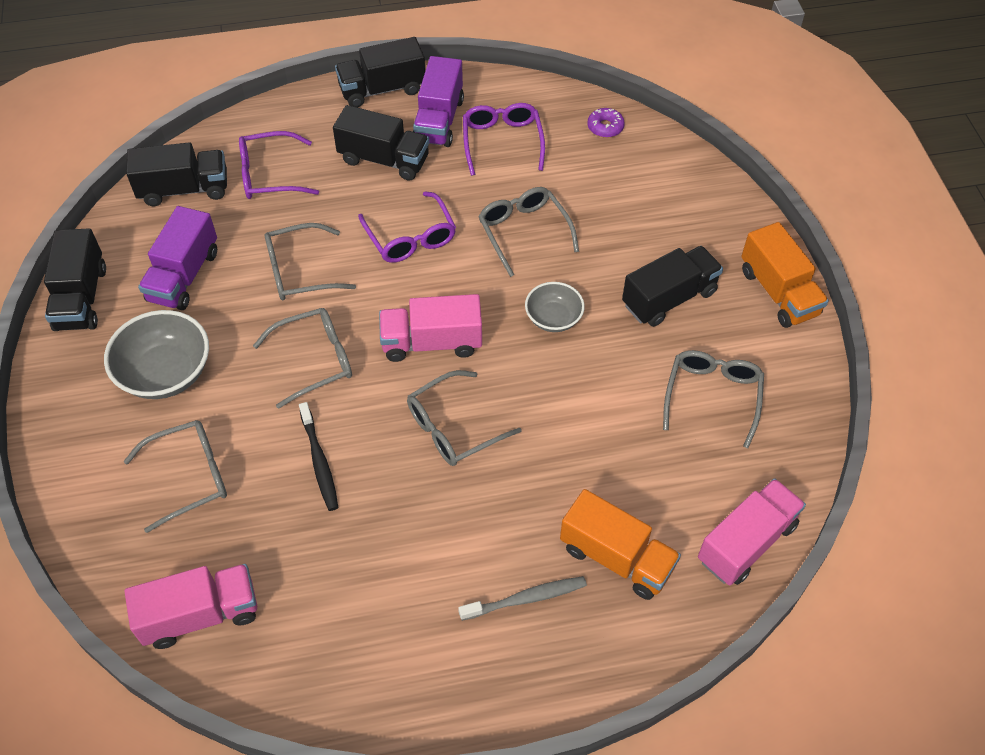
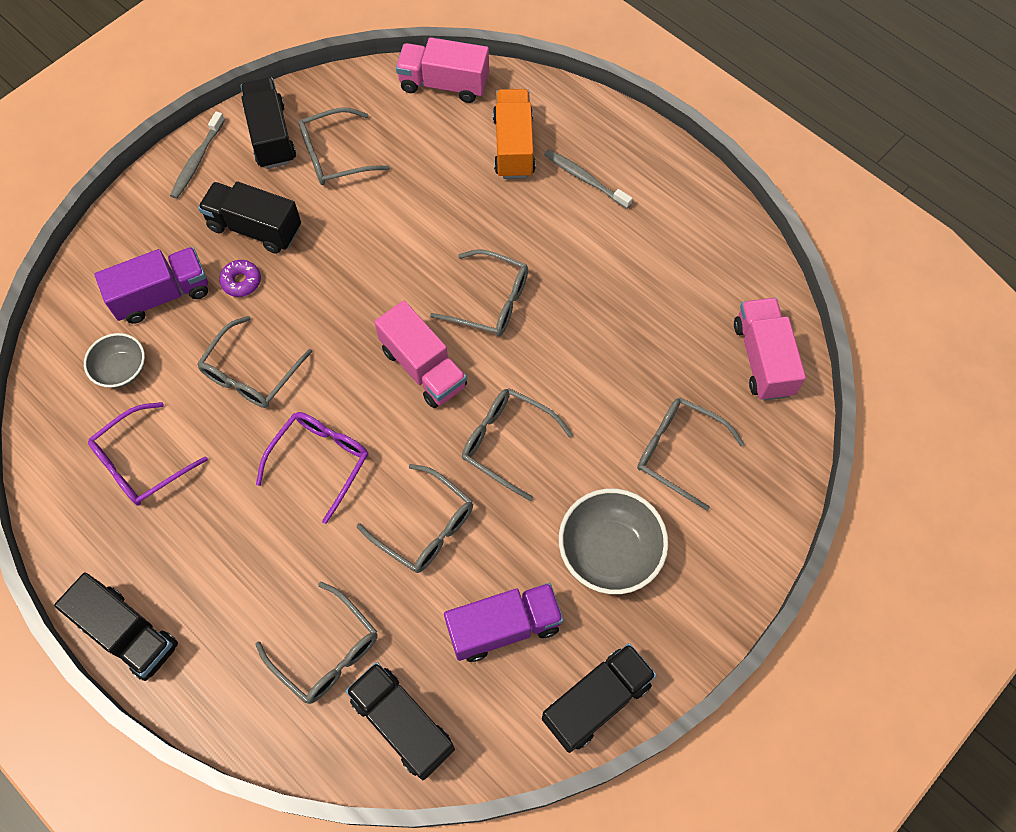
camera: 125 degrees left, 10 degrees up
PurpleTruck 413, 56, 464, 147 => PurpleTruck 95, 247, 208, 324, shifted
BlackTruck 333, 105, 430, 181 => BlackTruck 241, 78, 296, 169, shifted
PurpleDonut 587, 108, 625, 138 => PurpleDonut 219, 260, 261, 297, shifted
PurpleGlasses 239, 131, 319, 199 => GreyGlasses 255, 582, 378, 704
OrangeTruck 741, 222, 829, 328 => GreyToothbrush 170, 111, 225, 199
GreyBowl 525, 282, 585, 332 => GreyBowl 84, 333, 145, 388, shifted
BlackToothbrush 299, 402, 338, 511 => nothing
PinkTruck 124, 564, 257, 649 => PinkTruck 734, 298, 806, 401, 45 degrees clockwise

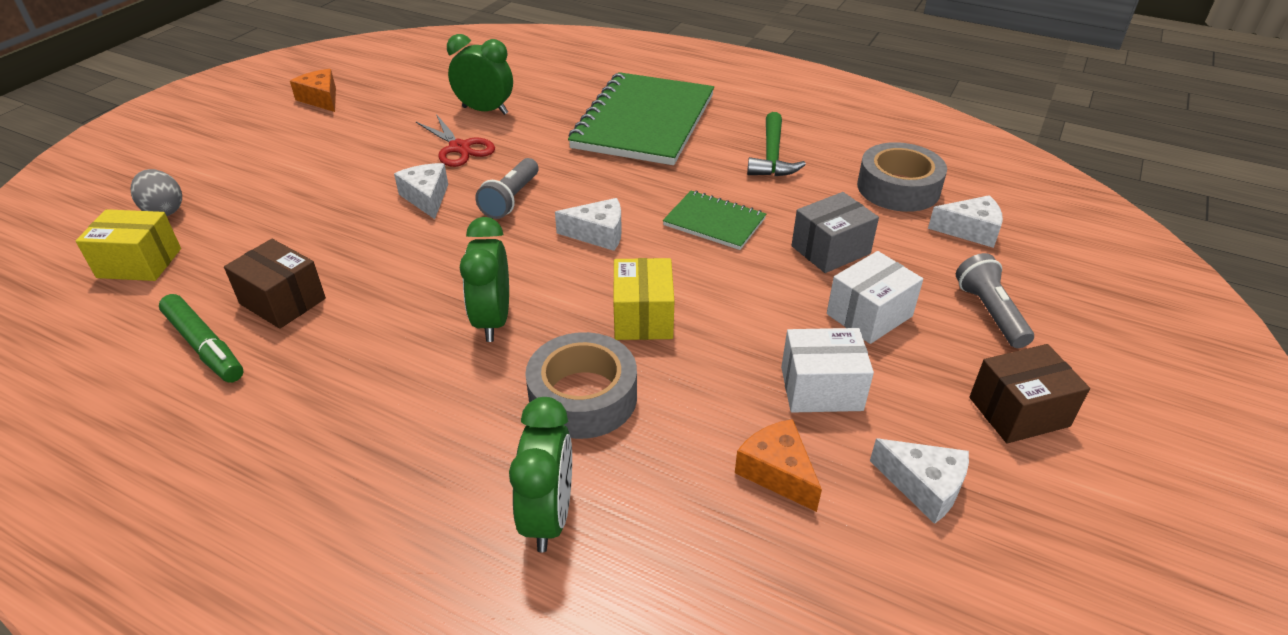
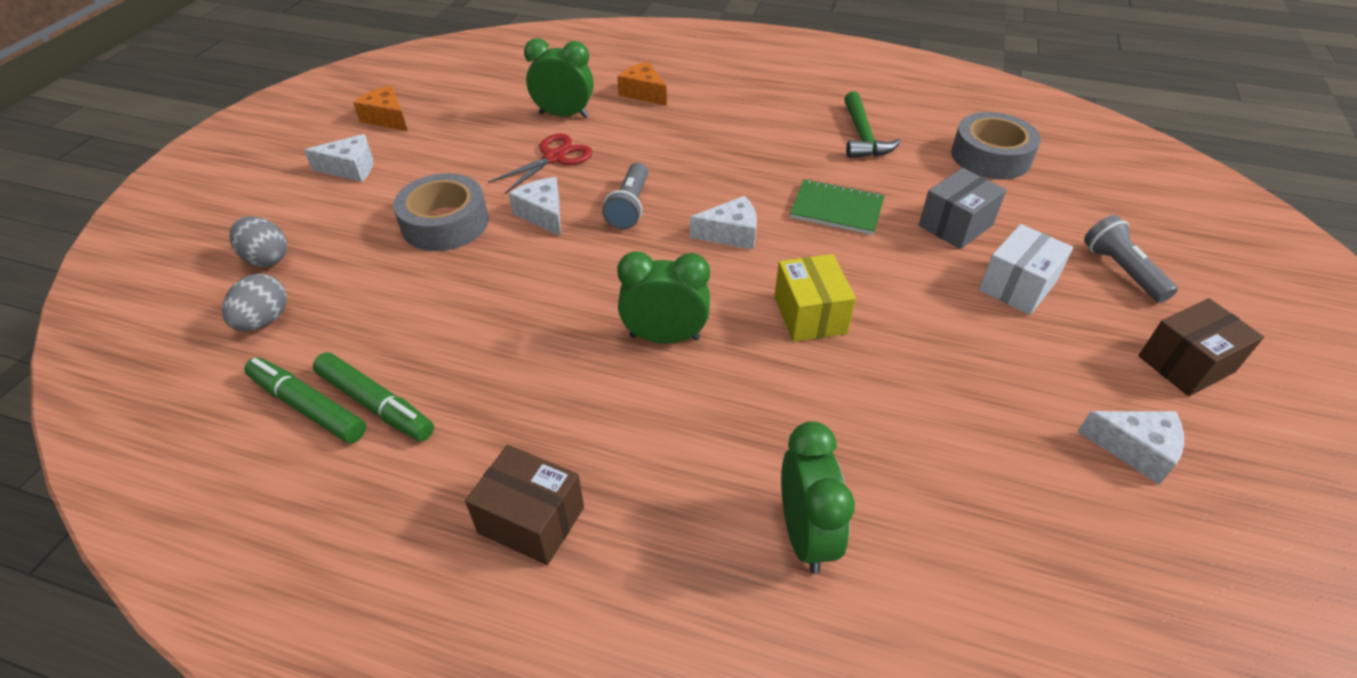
camera: 10 degrees left, 5 degrees up
GreenNotebook 568, 72, 714, 165 => nothing
RedScissors 416, 114, 495, 167 => RedScissors 488, 134, 593, 194, 90 degrees counterclockwise
WhiteCheese 928, 195, 1003, 248 => WhiteCheese 304, 134, 373, 182, shifted
YellowBox 76, 209, 181, 281 => GreyEgg 222, 274, 287, 331
GreenClock 460, 217, 509, 342 => GreenClock 617, 251, 710, 343, 105 degrees clockwise
BrownBox 224, 239, 326, 329 => BrownBox 465, 445, 584, 565, shifted
WhiteBox 781, 328, 874, 413 => nothing
GreyTape 525, 332, 637, 439 => GreyTape 393, 173, 489, 251, shifted
OrangeCheese 735, 419, 822, 512 => OrangeCheese 617, 61, 667, 106, shifted
nothing => GreenMarker 244, 357, 366, 443

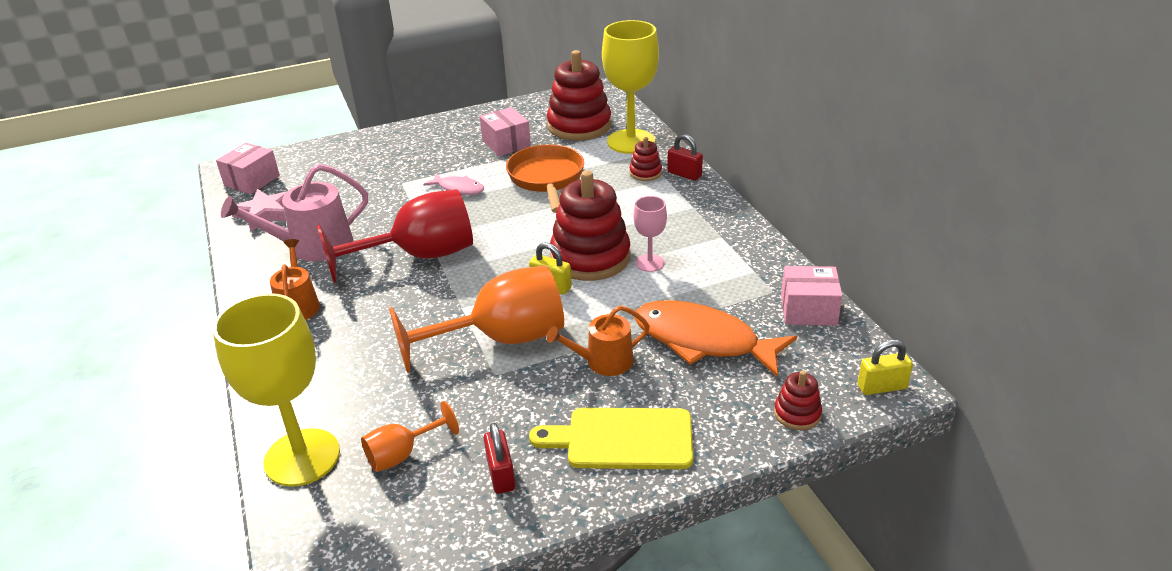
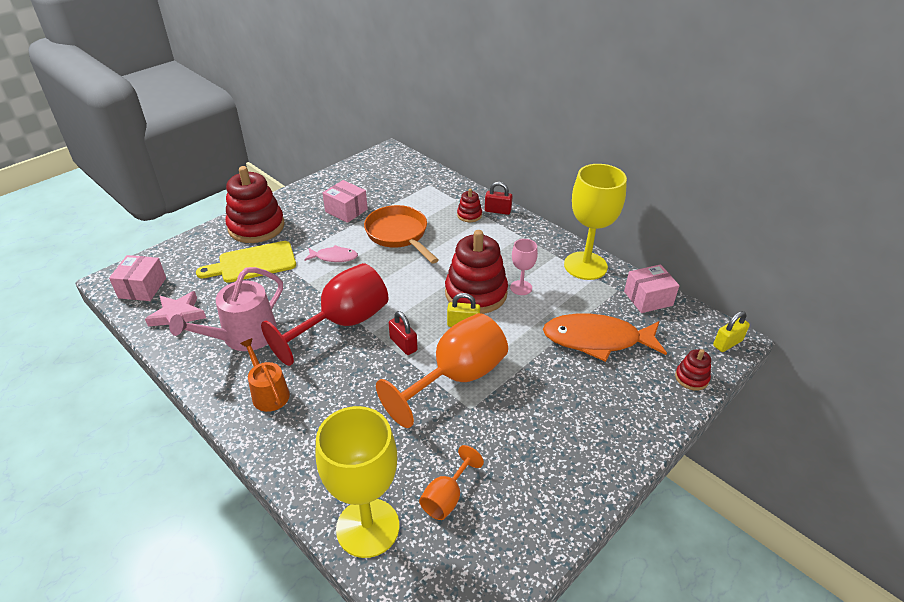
camera: 25 degrees left, 5 degrees up
YellowGoblet 602, 20, 659, 154 => YellowGoblet 564, 164, 627, 280, shifted
RedStackingToy 547, 50, 612, 141 => RedStackingToy 225, 166, 285, 243, shifted
OrangeWateringCan 546, 305, 650, 376 => nothing
YellowCuttingBoard 529, 408, 693, 469 => YellowCuttingBoard 196, 241, 296, 283, shifted
RedPadlock 484, 423, 515, 494 => RedPadlock 389, 311, 418, 355, shifted

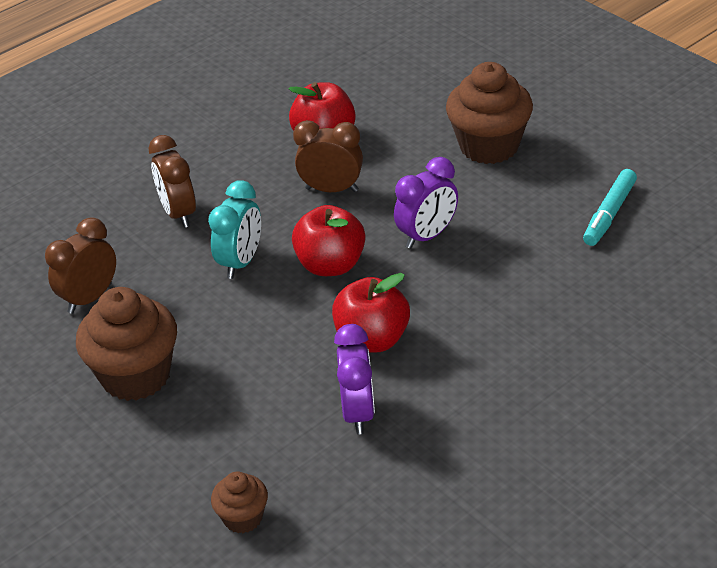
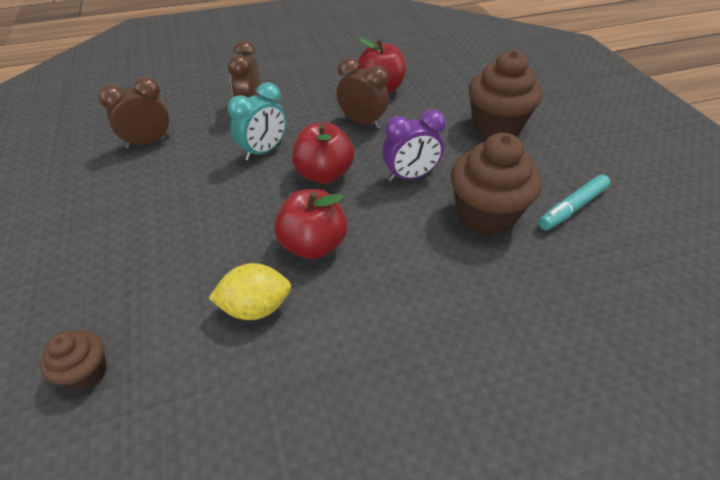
camera: 20 degrees right, 5 degrees up
BrownCupcake 76, 287, 177, 401 => BrownCupcake 451, 133, 542, 236, shifted
PurpleClock 334, 324, 375, 434 => YellowLemon 208, 263, 291, 320

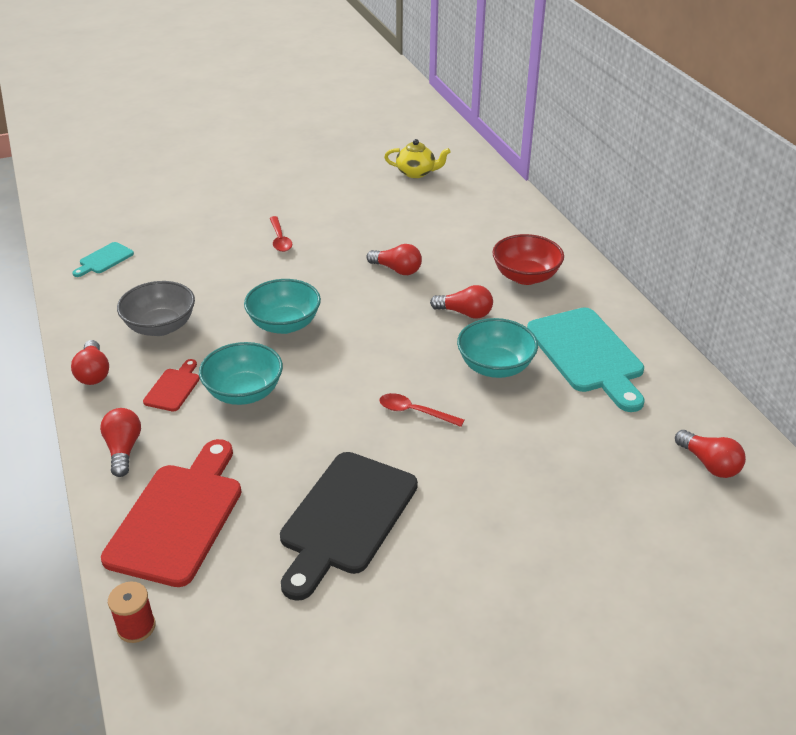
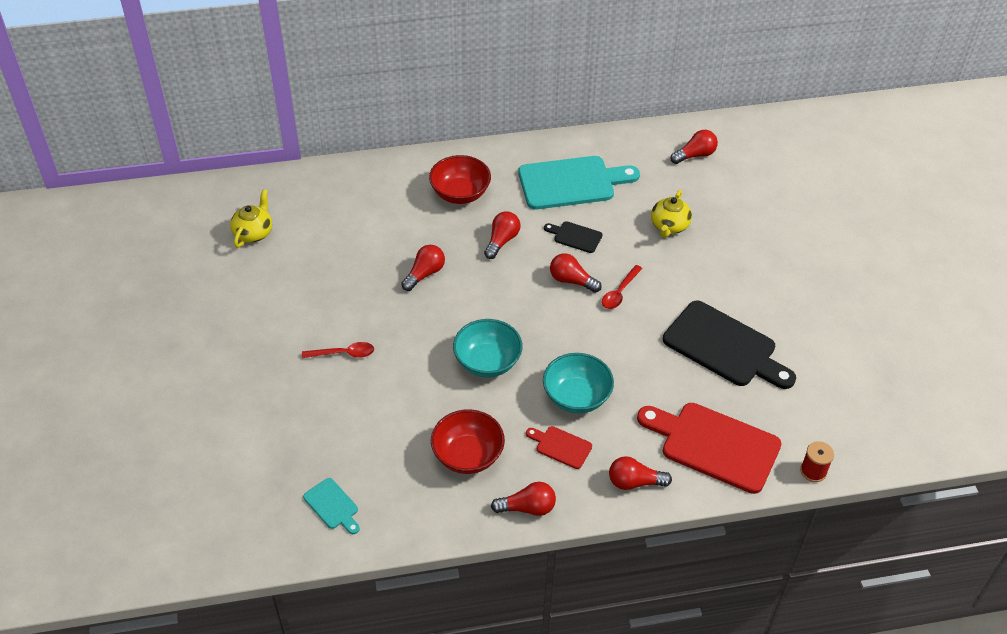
camera: 80 degrees left, 10 degrees up
GreyBowl 117, 281, 195, 336 => RedBowl 431, 409, 505, 474
TurquoiseBowl 457, 318, 538, 378 => BlackCuttingBoard 544, 221, 602, 253
nothing => YellowTeapot 651, 190, 692, 238
nothing => RedLightBulb 550, 253, 602, 293

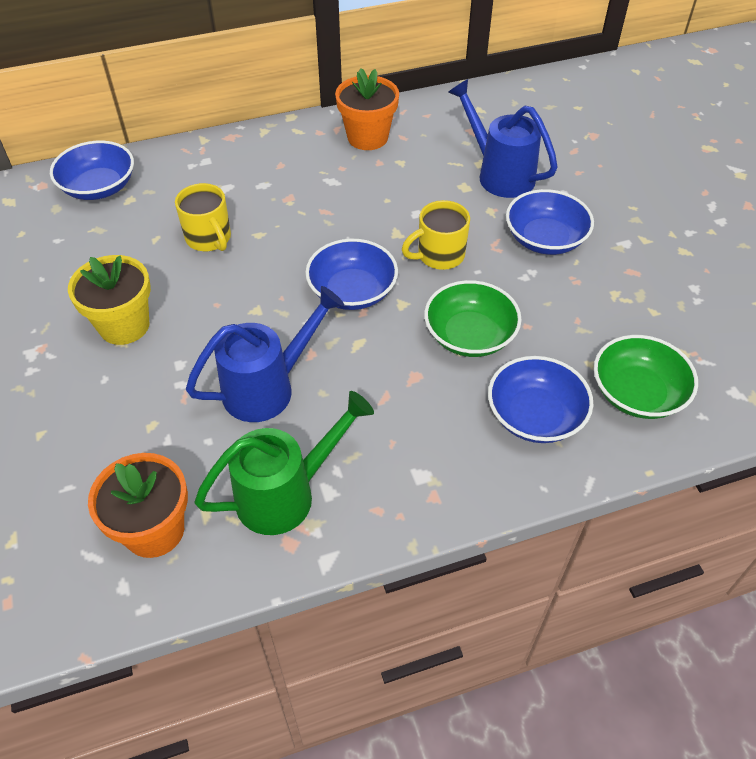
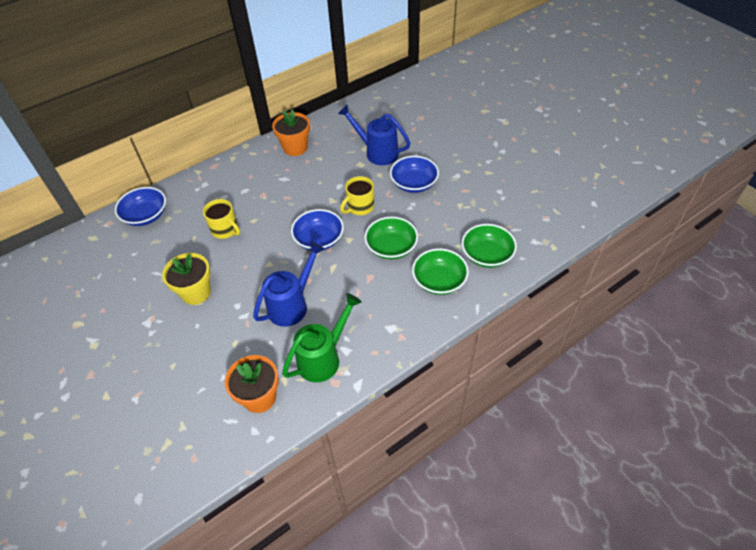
camera: 15 degrees left, 0 degrees up
BlueBowl 488, 356, 593, 443 => GreenBowl 412, 249, 469, 295

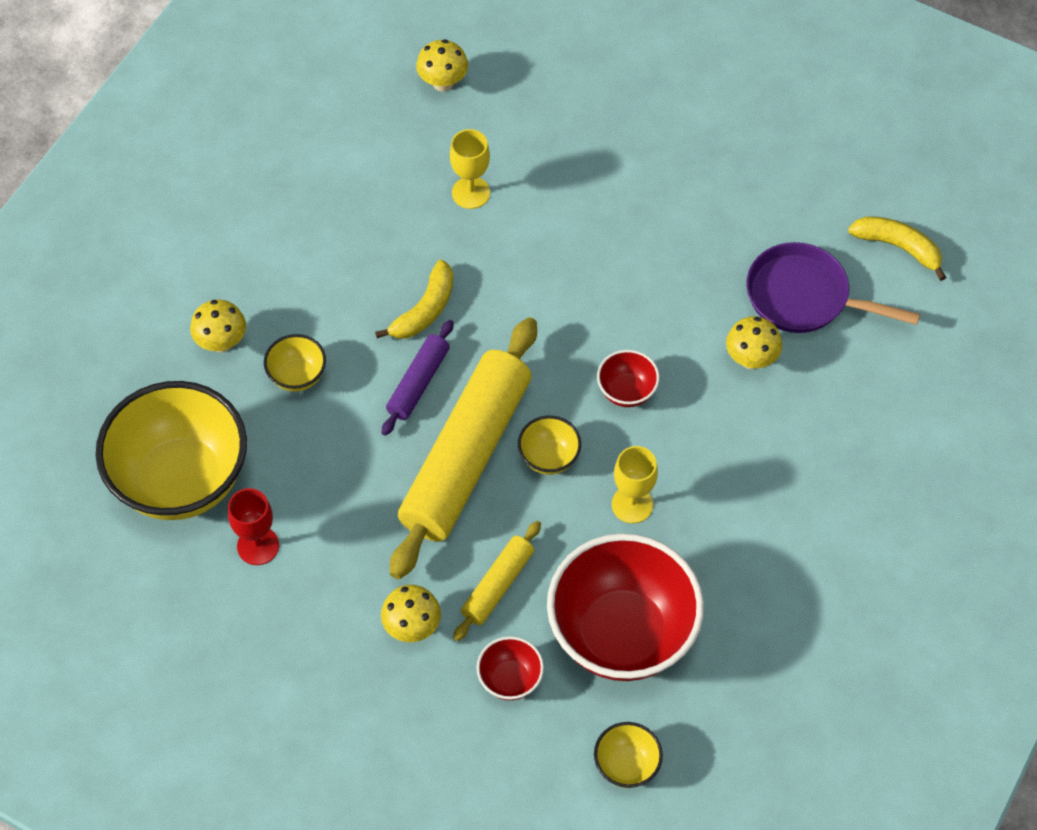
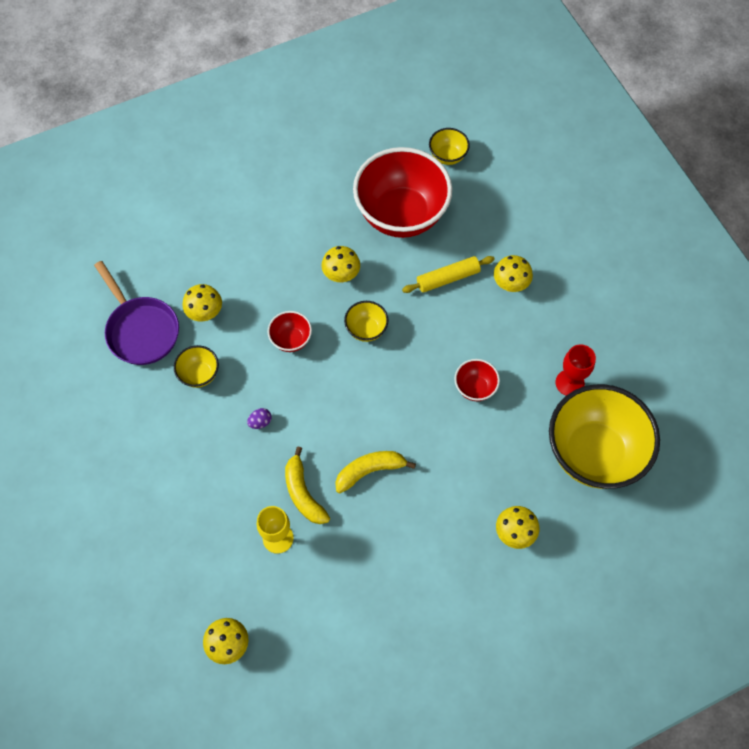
camera: 145 degrees left, 5 degrees up
YellowBanana 848, 216, 946, 281 => YellowBanana 285, 446, 330, 524, shifted
YellowRollingPin 390, 317, 537, 579 => nothing
PurpleRollingPin 382, 320, 453, 436 => nothing
YellowBowl 264, 334, 326, 392 => YellowBowl 174, 345, 219, 388, shifted
YellowGoblet 612, 446, 658, 523 => YellowMushroom 321, 246, 360, 283
RedBowl 477, 636, 544, 700 => RedBowl 454, 359, 500, 401, shifted
nothing => PurpleEgg 247, 408, 272, 429

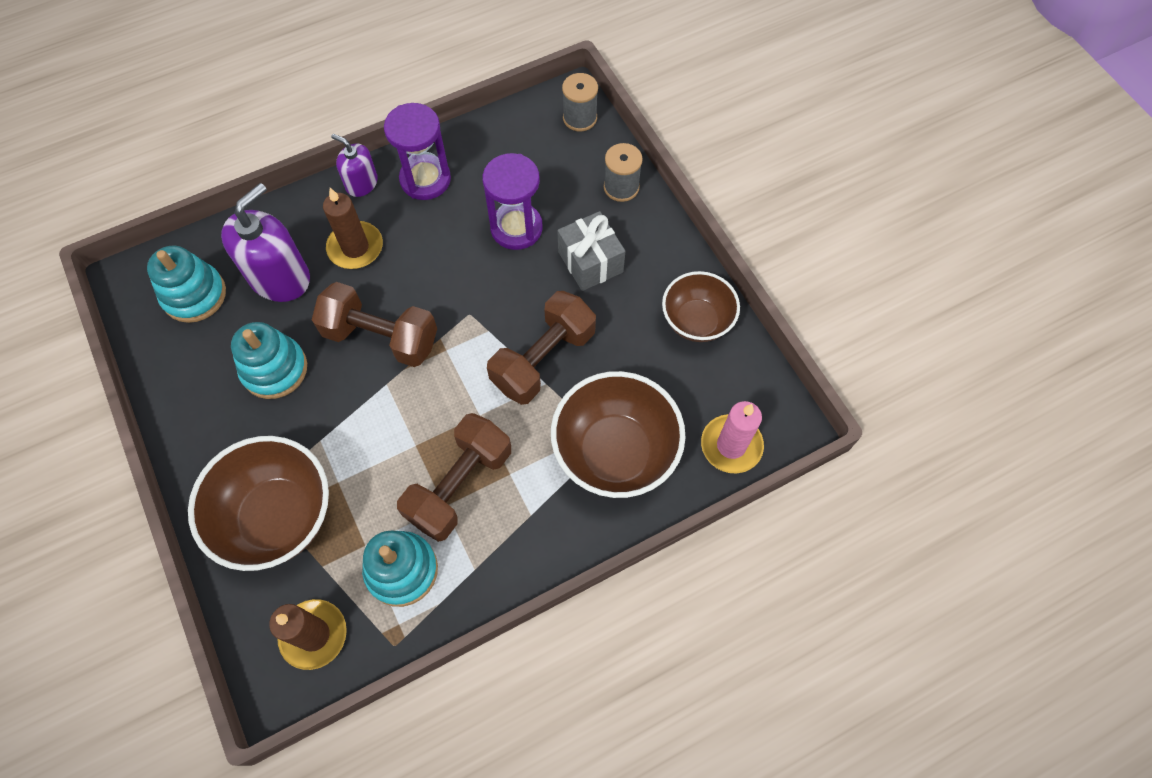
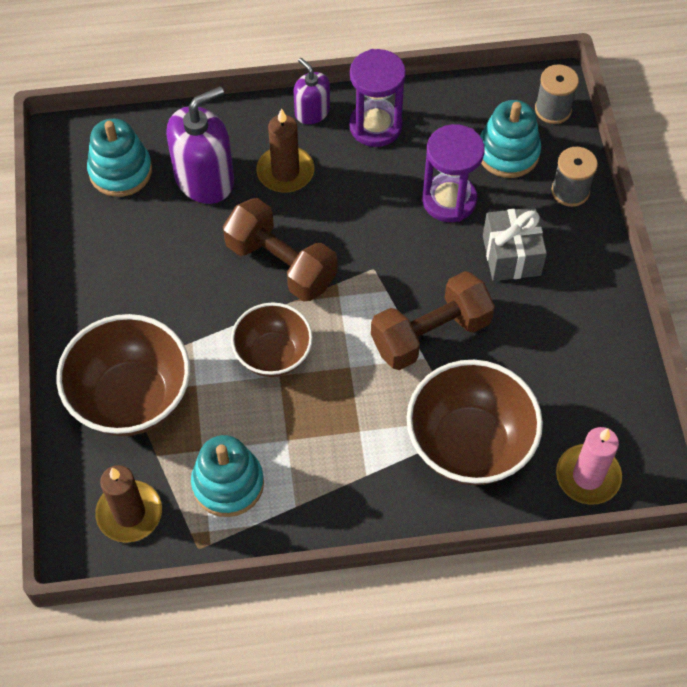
camera: 20 degrees right, 5 degrees down
BrownBowl 662, 271, 740, 342 => BrownBowl 231, 302, 313, 377, shifted
TurquoiseStackingToy 231, 322, 307, 399 => TurquoiseStackingToy 480, 100, 541, 178, shifted
BrownDumbbell 397, 413, 511, 542 => nothing

